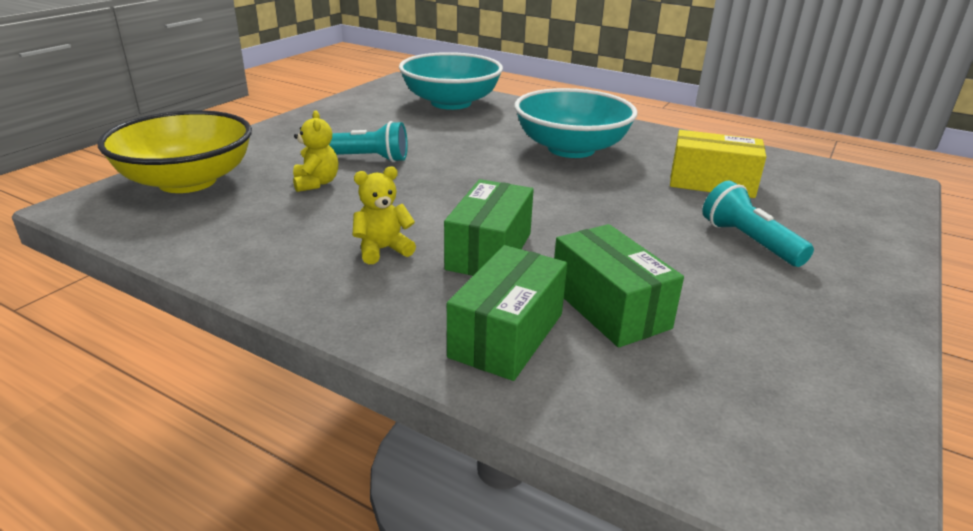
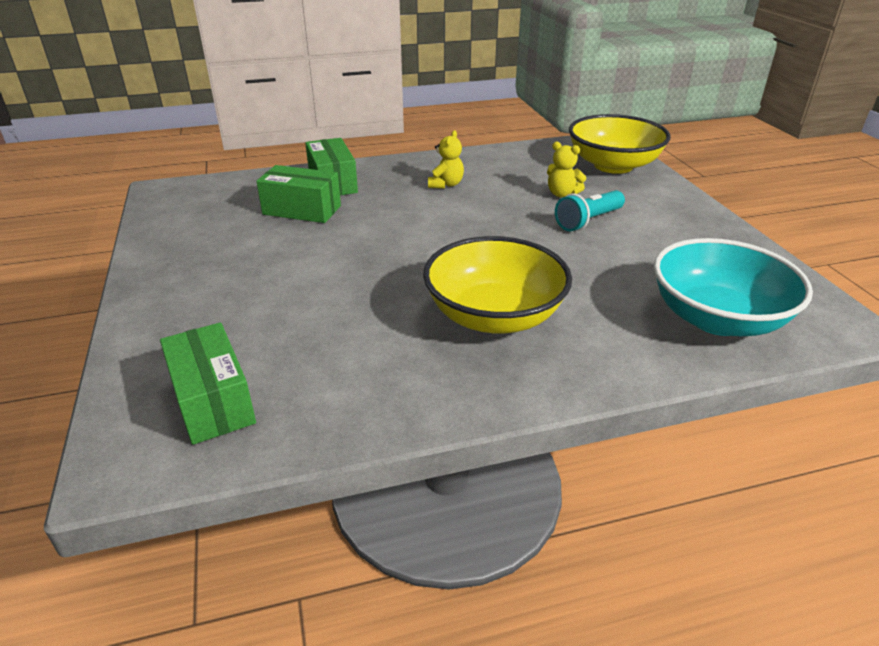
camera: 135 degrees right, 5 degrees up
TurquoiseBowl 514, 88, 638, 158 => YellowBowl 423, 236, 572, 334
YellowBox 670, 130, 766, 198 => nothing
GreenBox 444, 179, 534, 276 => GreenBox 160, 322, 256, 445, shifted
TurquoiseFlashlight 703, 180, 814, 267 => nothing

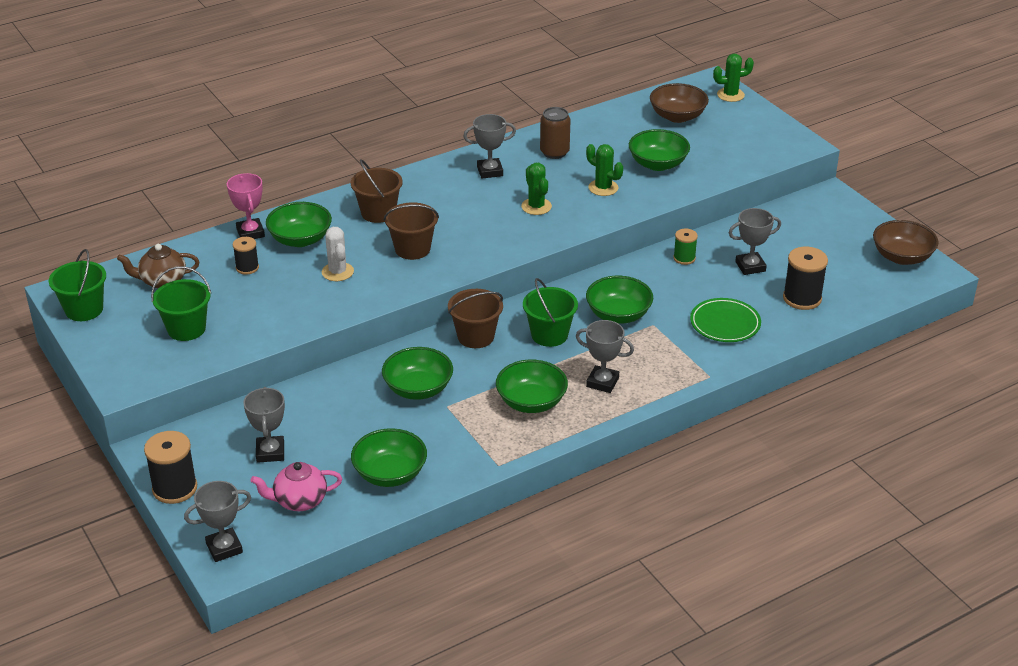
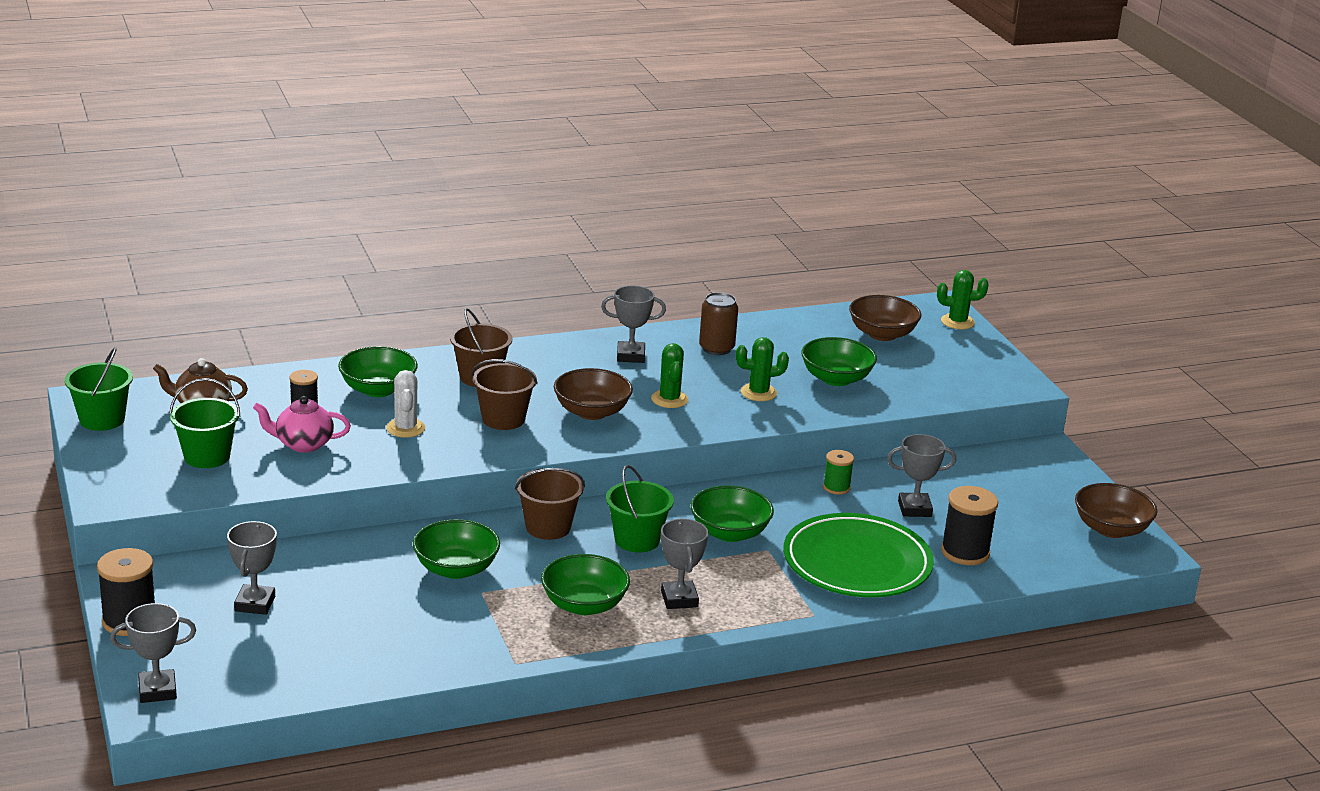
camera: 10 degrees right, 10 degrees down
GreenCactus 586, 144, 623, 196 => GreenCactus 736, 337, 789, 401, 60 degrees counterclockwise
PinkTrophy 227, 173, 265, 239 => nothing
GreenPlate 690, 298, 761, 342 => GreenPlate 783, 513, 934, 597, x1.70
GreyTrophy 576, 320, 634, 393 => GreyTrophy 661, 519, 708, 609, 45 degrees clockwise
GreenBowl 351, 428, 427, 487 => nothing
PinkTeapot 250, 462, 342, 511 => PinkTeapot 253, 396, 351, 453, shifted
nothing => BrownBowl 554, 368, 633, 420

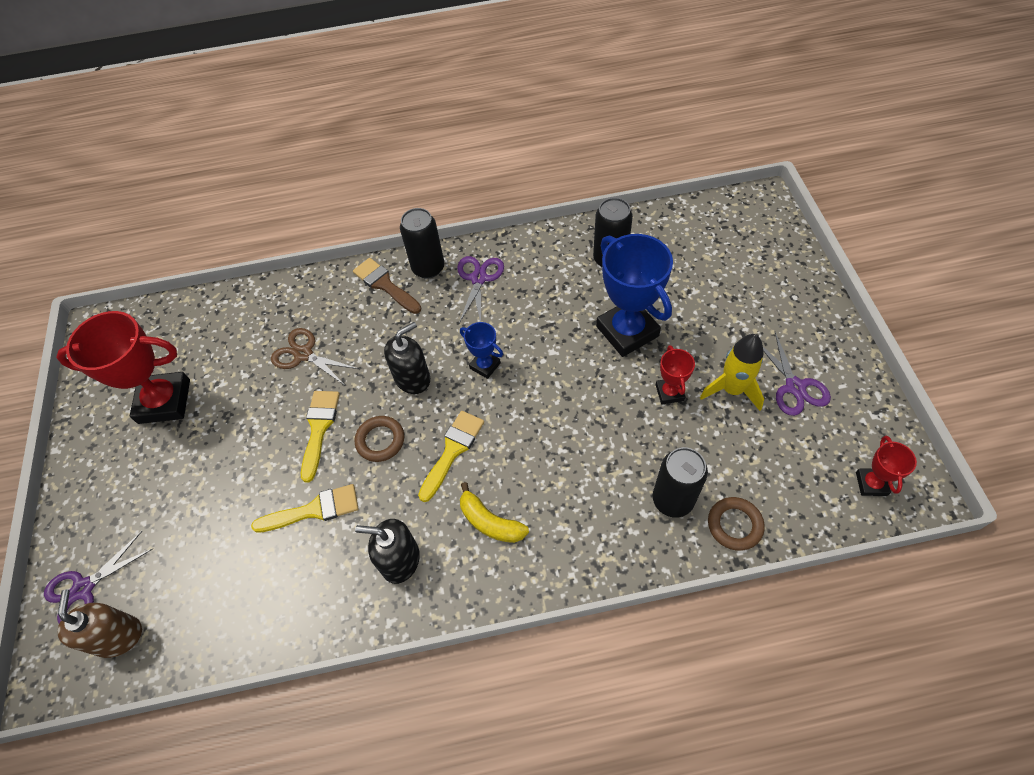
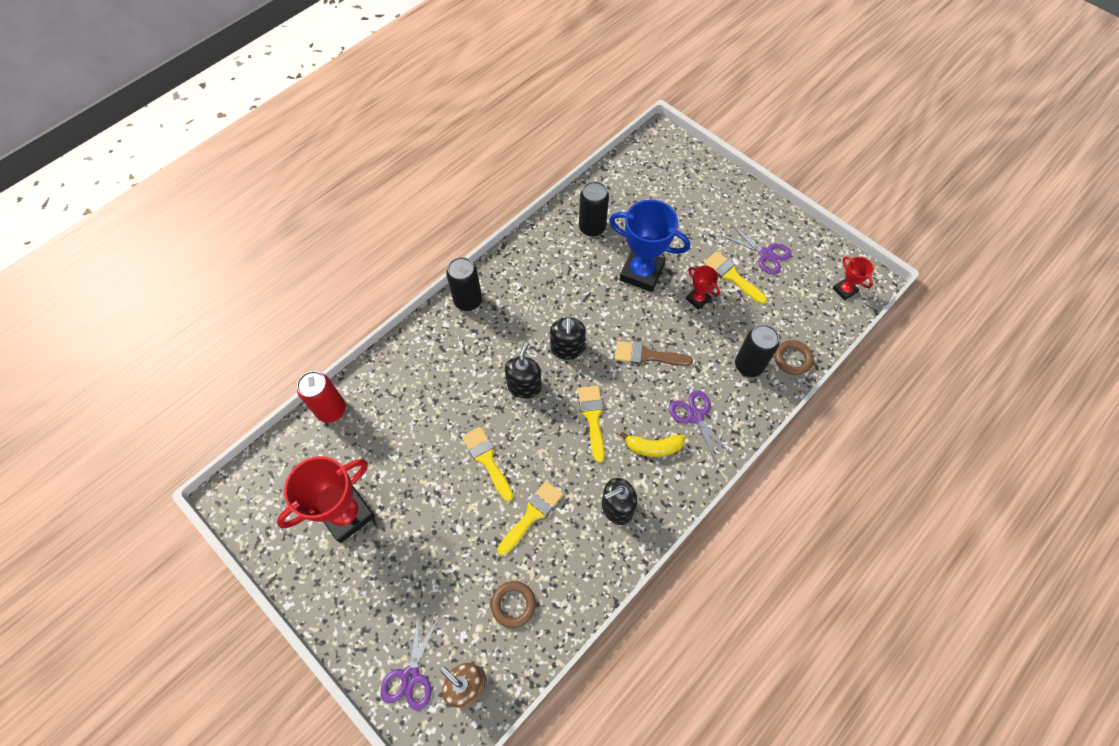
camera: 40 degrees left, 5 degrees up
PurpleScissors 457, 256, 504, 323 => PurpleScissors 669, 390, 733, 464, shifted
BrownBrush 353, 258, 421, 314 => BrownBrush 615, 341, 693, 366, shifted
BlueTrophy 460, 322, 503, 379 => BlackSoapDispenser 550, 317, 586, 360
BrownScissors 271, 328, 359, 385 => nothing
YellowRocket 700, 334, 764, 411 => YellowBrush 704, 251, 767, 304
BrownRing 355, 416, 404, 462 => BrownRing 491, 581, 536, 628, shifted
nothing => RedCan 297, 371, 346, 423

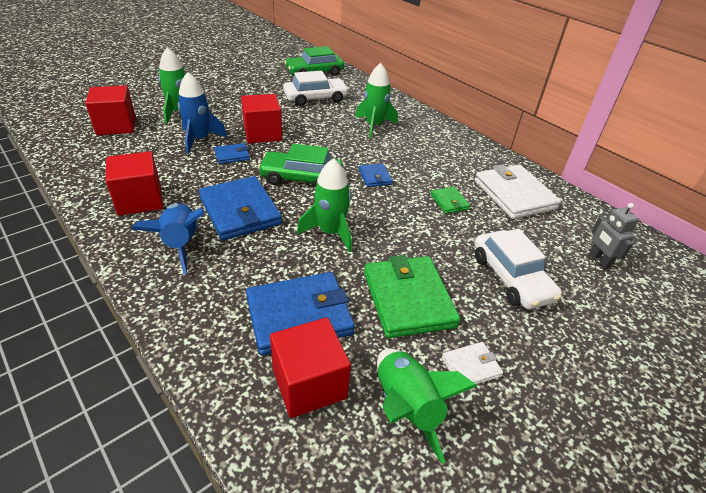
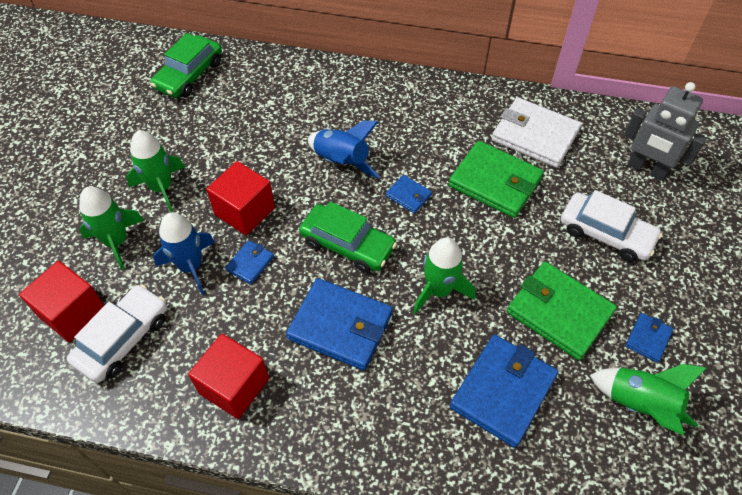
camera: 35 degrees left, 15 degrees up
GreenRocket 355, 63, 398, 138 => GreenRocket 126, 130, 185, 212, shifted
WhiteCar 283, 71, 349, 106 => WhiteCar 67, 285, 167, 383, shifted
GreenCar 258, 144, 343, 187 => GreenCar 299, 202, 397, 273, 120 degrees counterclockwise
GreenWallet 430, 187, 470, 214 => GreenWallet 449, 141, 544, 218, x2.08
GreyRobot 589, 203, 639, 269 => GreyRobot 624, 82, 706, 181, x1.70
BlueRocket 131, 204, 205, 275 => BlueRocket 308, 121, 380, 178, shifted
RedCube 270, 317, 351, 418 => nothing
WhiteWallet 442, 342, 503, 385 => BlueWallet 625, 313, 673, 363

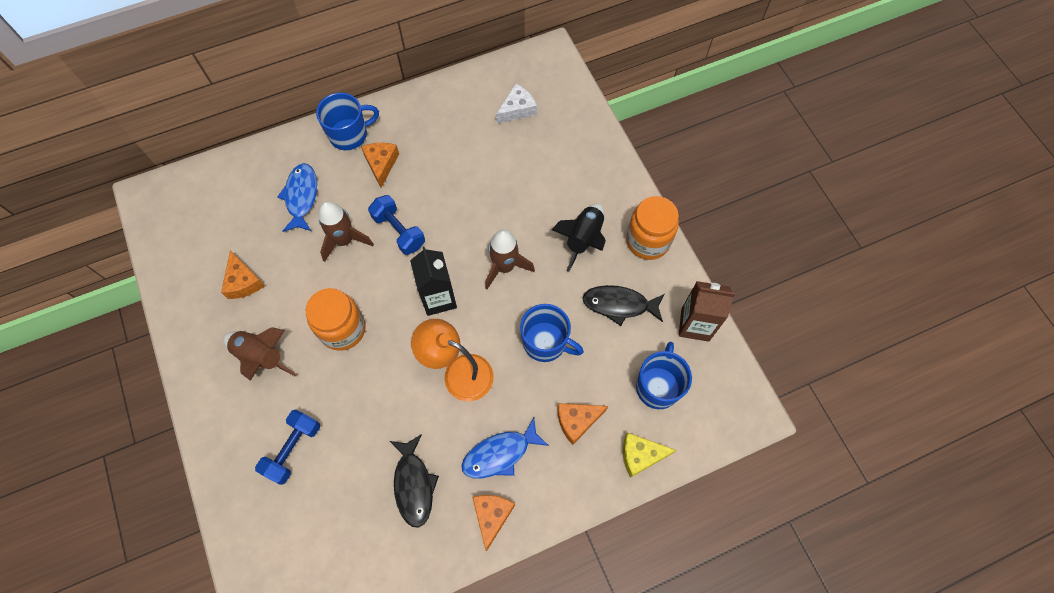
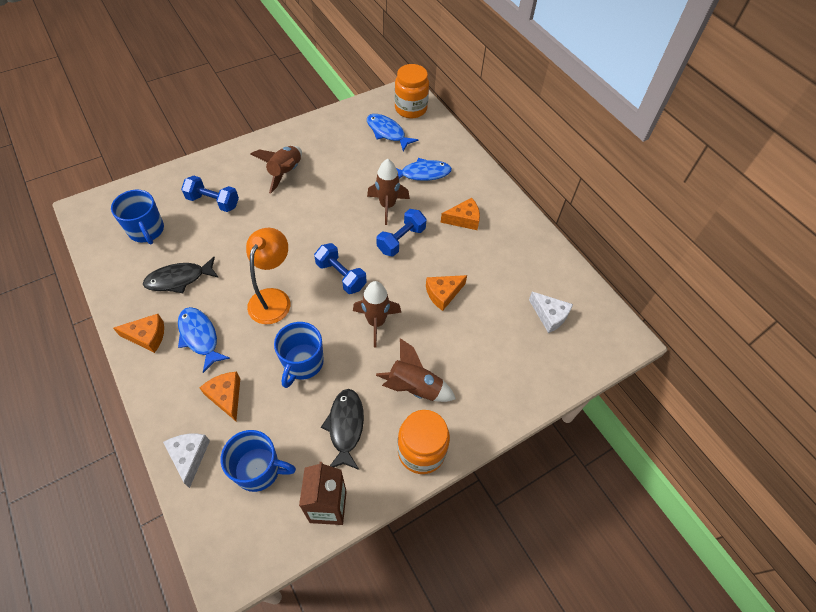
camera: 80 degrees right, 10 degrees down
BlueMug 316, 93, 379, 150 => BlueMug 111, 190, 164, 244, shifted
BlackRocket 551, 203, 606, 272 => BrownRocket 376, 338, 456, 402
BlackCarton 410, 247, 457, 316 => BlueDumbbell 314, 243, 367, 294
OrangeCheese 221, 250, 265, 299 => OrangeCheese 426, 275, 467, 311, shifted
OrangeJar 306, 288, 365, 351 => OrangeJar 395, 64, 429, 118, shifted
YellowCheese 623, 433, 676, 478 => WhiteCheese 163, 434, 210, 488
nothing => BlueFish 367, 114, 419, 151

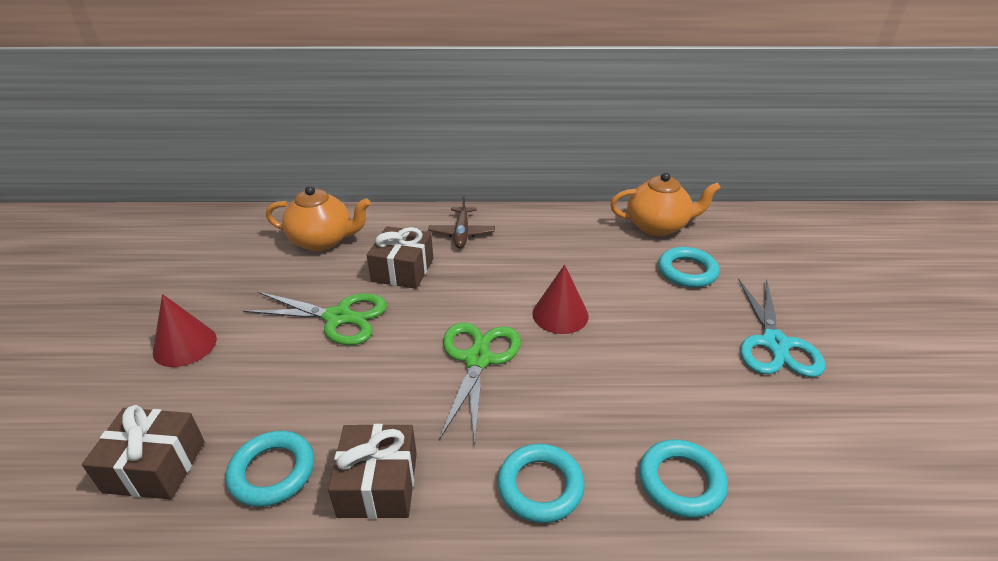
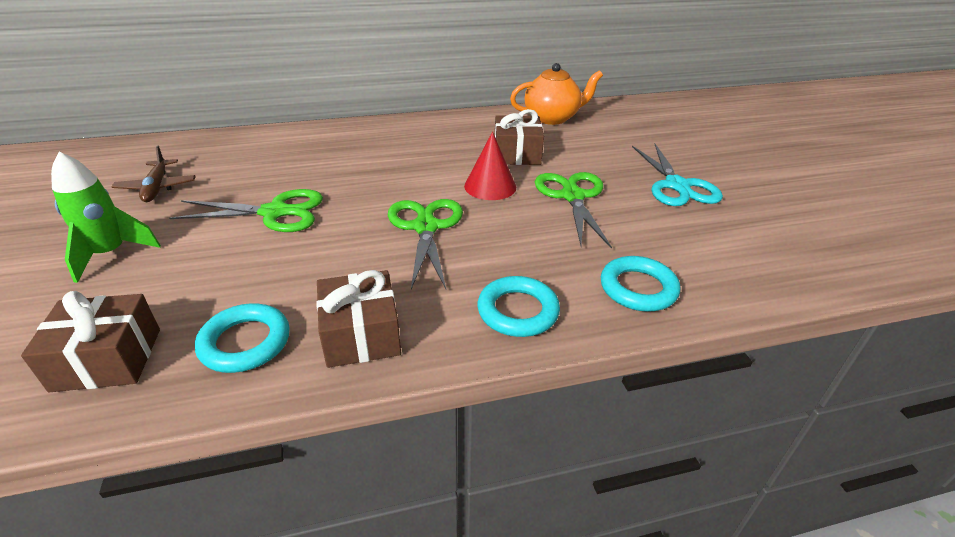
camera: 15 degrees left, 0 degrees up
OrangeTeapot 266, 186, 371, 251 => nothing
BrownPlane 428, 195, 495, 249 => BrownPlane 112, 146, 196, 202, shifted
BrownGift 367, 226, 433, 289 => BrownGift 495, 109, 544, 165, shifted
TurquoiseRing 658, 247, 719, 288 => nothing
RedCone 153, 294, 217, 367 => GreenRocket 51, 152, 161, 283
nothing => GreenScissors 535, 172, 612, 249

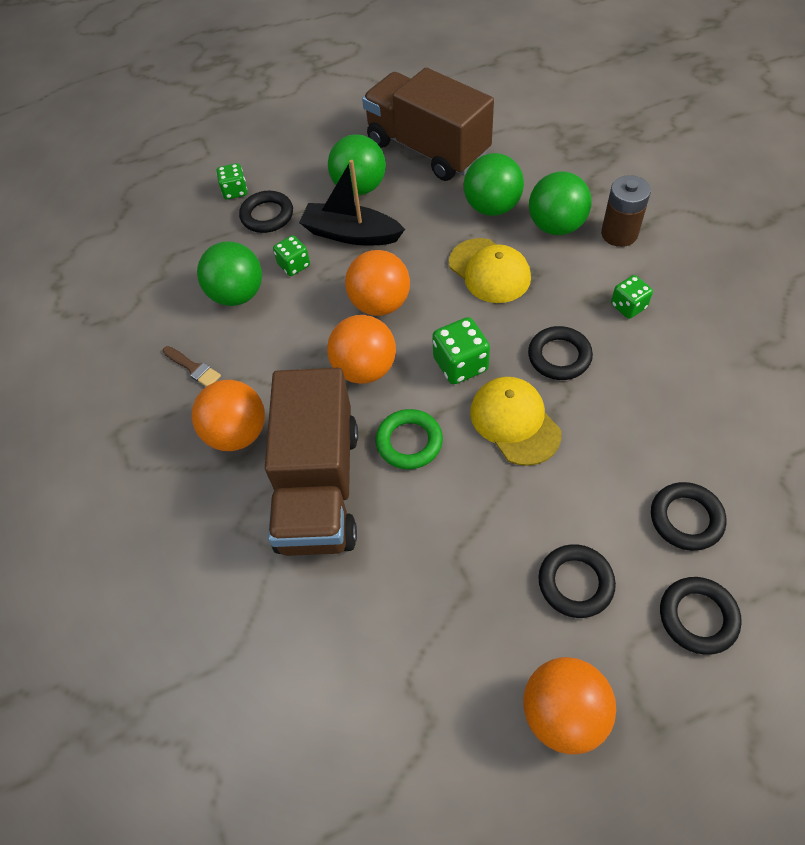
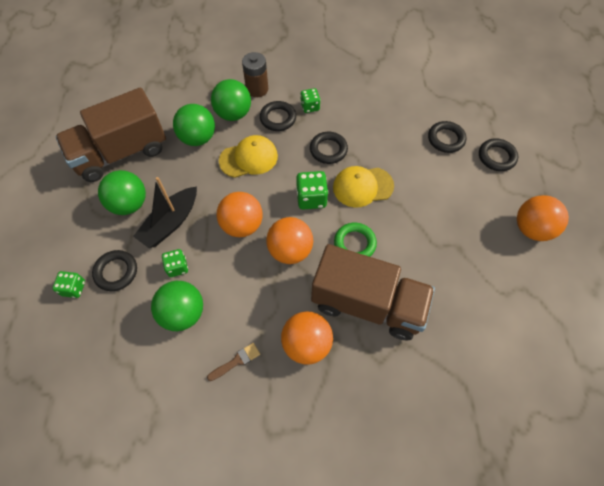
camera: 75 degrees left, 5 degrees up
BlackRing 538, 544, 616, 618 => BlackRing 260, 101, 296, 131, shifted

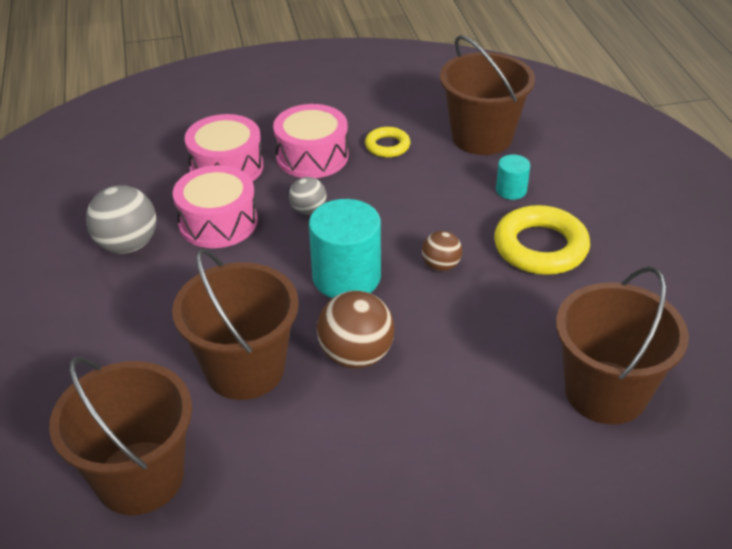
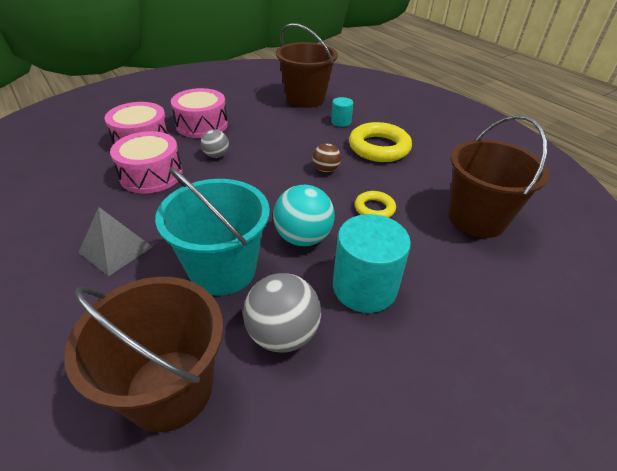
camera: 25 degrees left, 0 degrees up
YellowRing 365, 127, 410, 158 => YellowRing 355, 191, 396, 218, shifted
GreyBall 86, 185, 157, 254 => GreyBall 243, 273, 321, 353, shifted
TurquoiseCylinder 309, 199, 381, 298 => TurquoiseCylinder 333, 214, 411, 313, shifted
BrownBucket 172, 248, 299, 400 => TurquoiseBucket 155, 167, 270, 295
BrownBall 317, 291, 395, 368 => TurquoiseBall 273, 185, 335, 246
nothing => GreyPyramid 78, 207, 152, 276

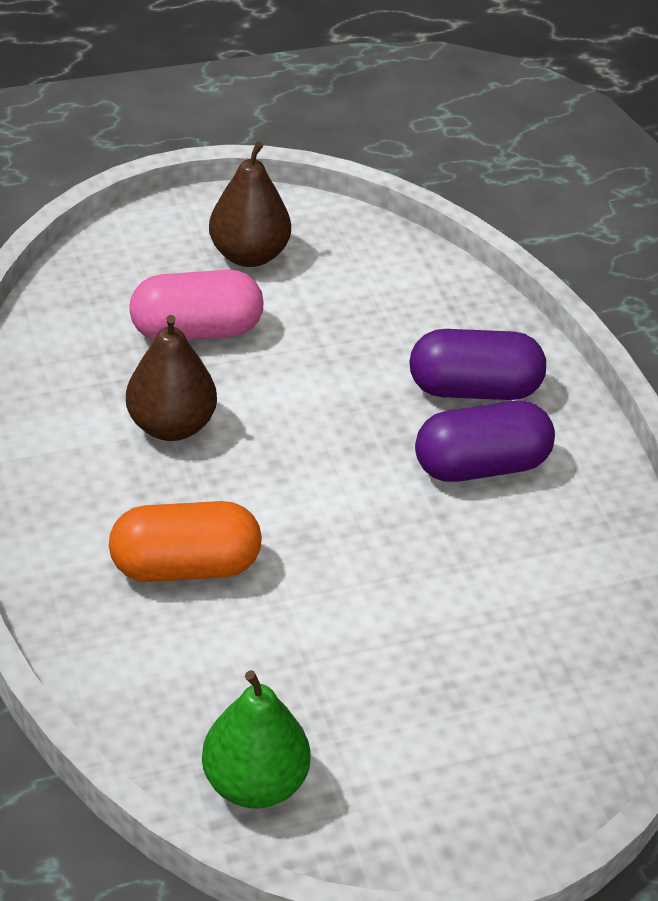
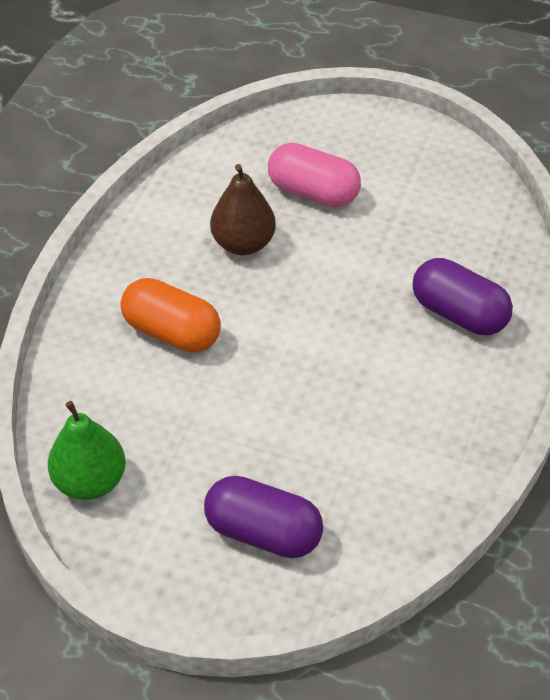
camera: 40 degrees right, 5 degrees up
BrownPear 209, 141, 291, 267 => nothing
PurpleCapsule 415, 401, 555, 482 => PurpleCapsule 204, 476, 323, 558, shifted

